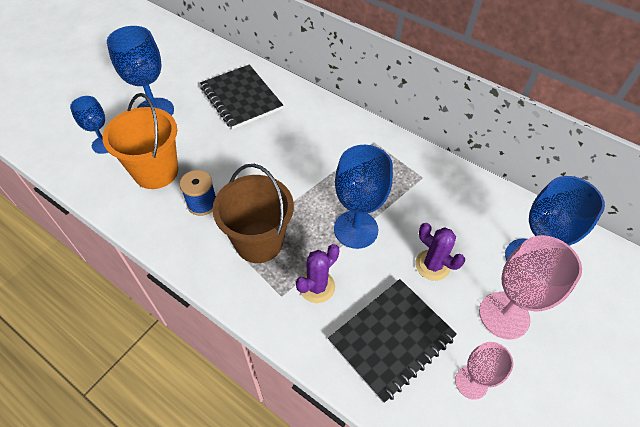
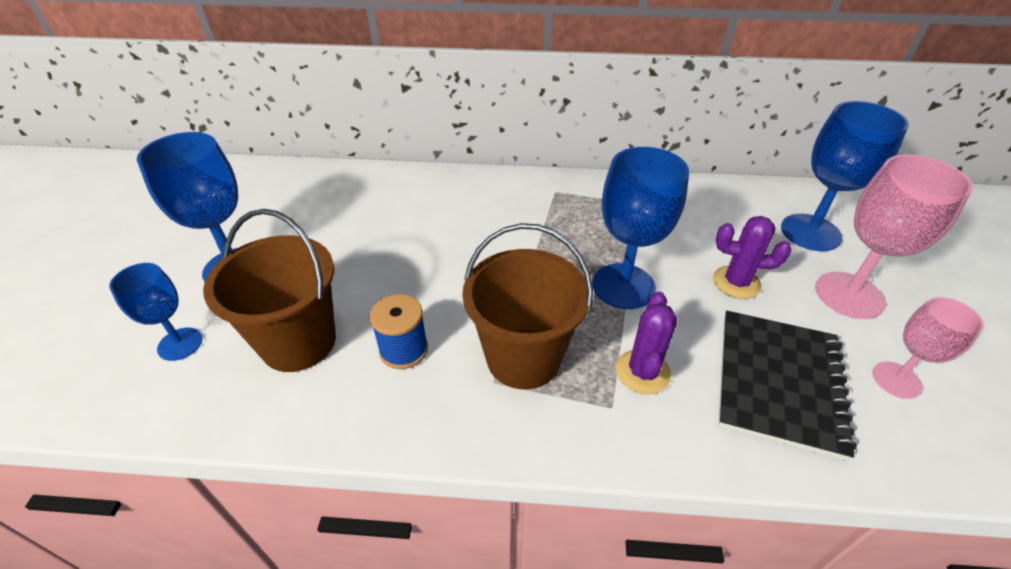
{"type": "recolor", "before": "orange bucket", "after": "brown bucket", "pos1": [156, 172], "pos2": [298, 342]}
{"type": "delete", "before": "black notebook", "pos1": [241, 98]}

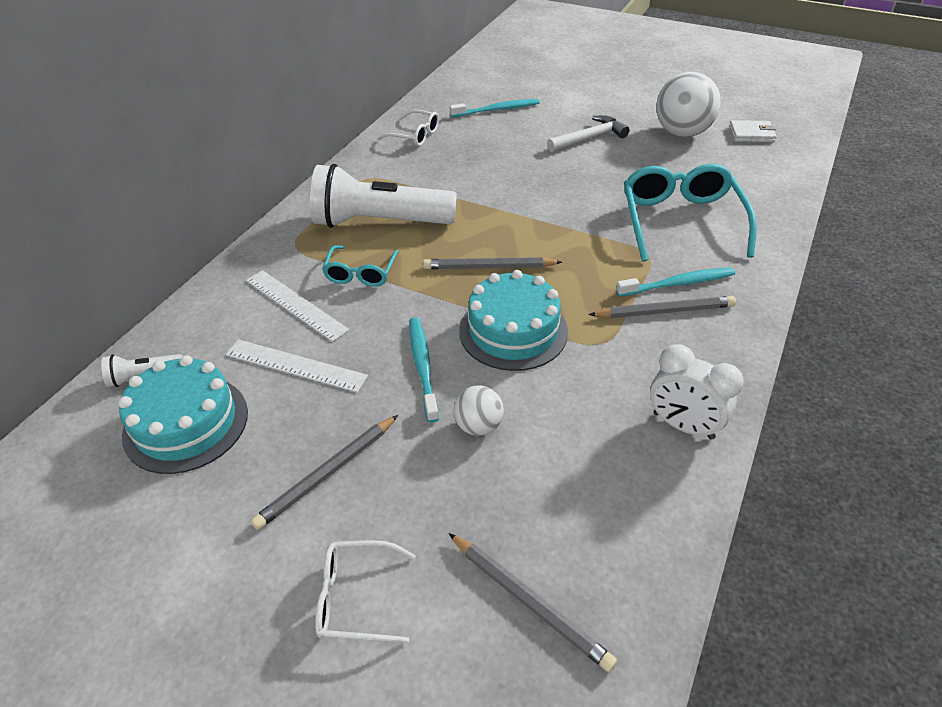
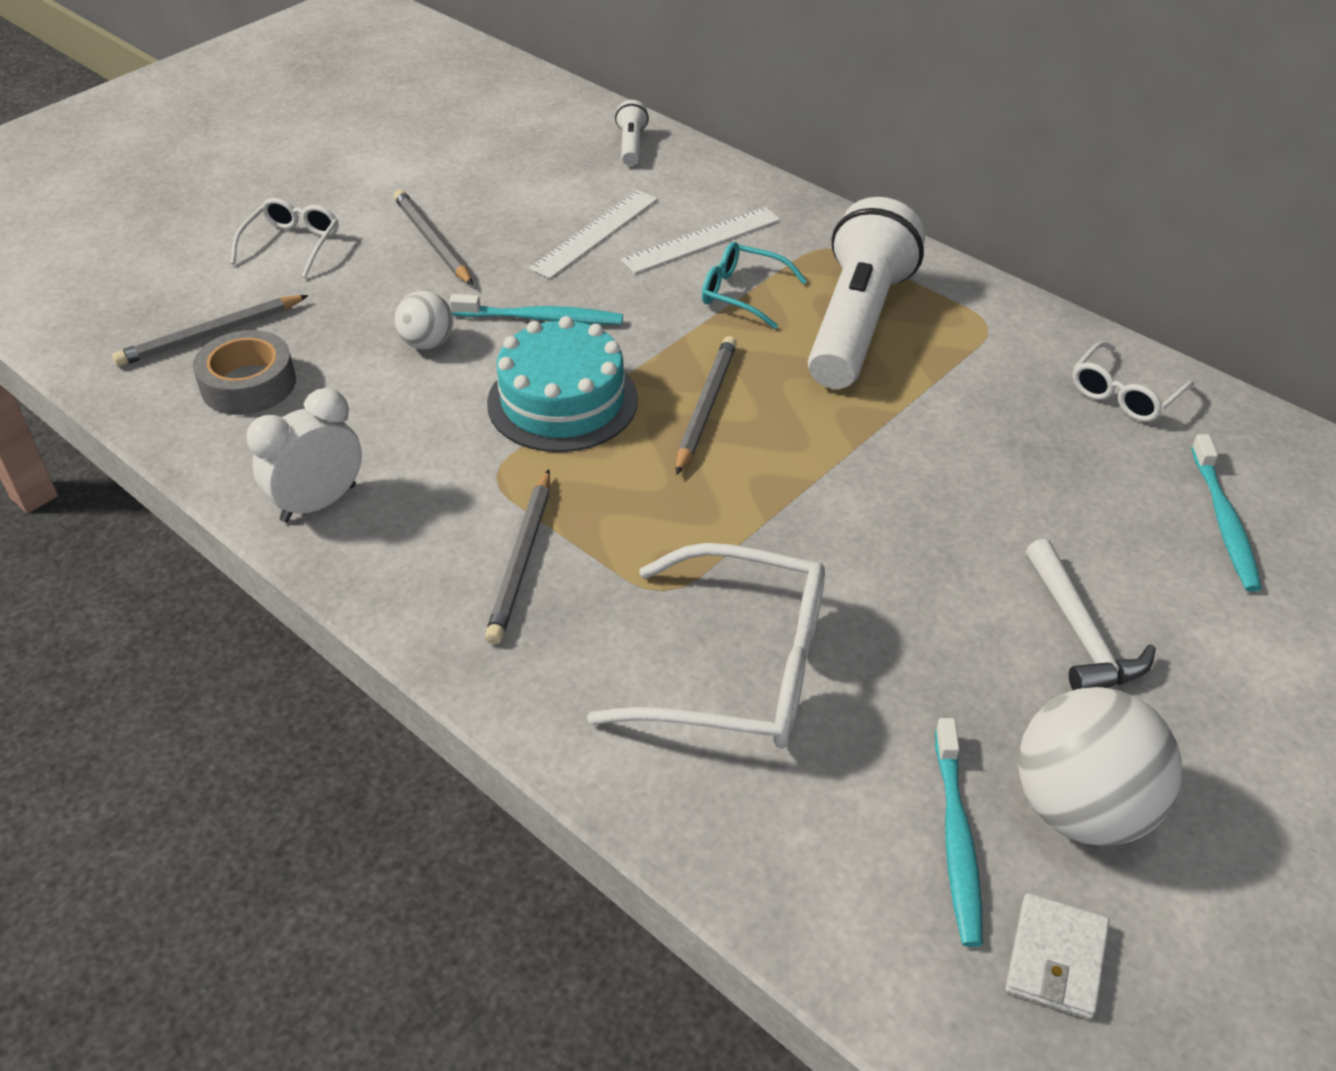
{"type": "delete", "before": "turquoise cake", "pos1": [186, 423]}
{"type": "move", "before": "turquoise toothbrush", "pos1": [678, 283], "pos2": [957, 840]}
{"type": "recolor", "before": "turquoise glasses", "after": "white glasses", "pos1": [681, 221], "pos2": [738, 669]}
{"type": "insert", "after": "grey tape", "pos2": [248, 384]}

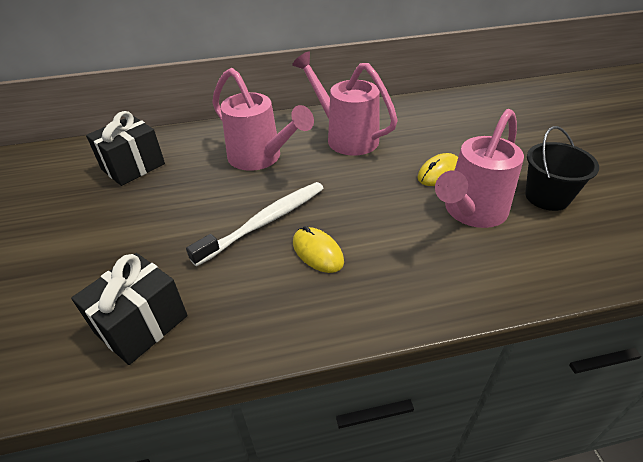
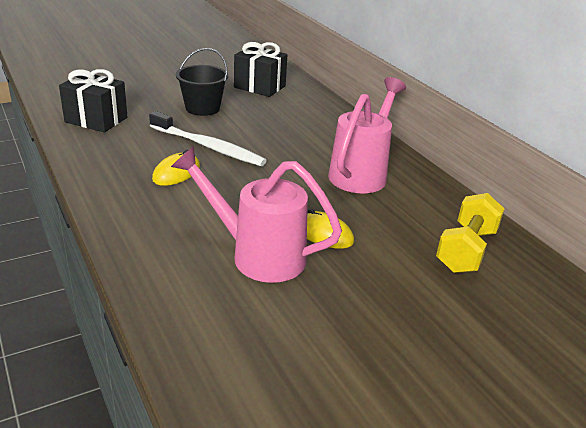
{"type": "delete", "before": "pink watering can", "pos1": [260, 158]}
{"type": "move", "before": "black bucket", "pos1": [547, 197], "pos2": [202, 108]}
{"type": "insert", "after": "yellow dumbbell", "pos2": [466, 250]}

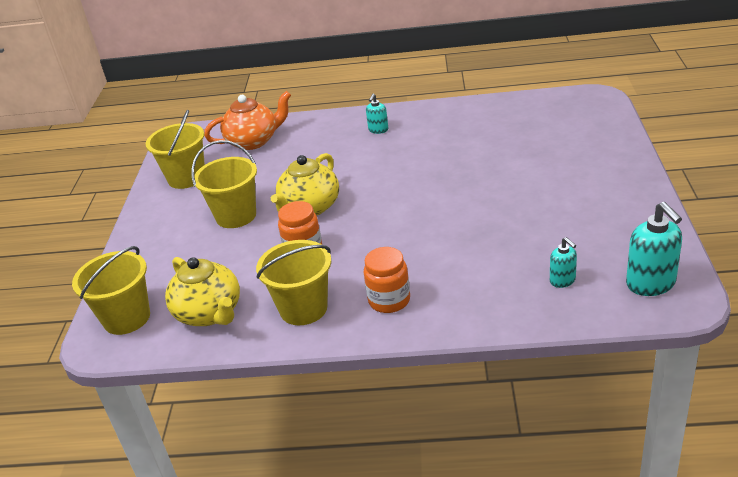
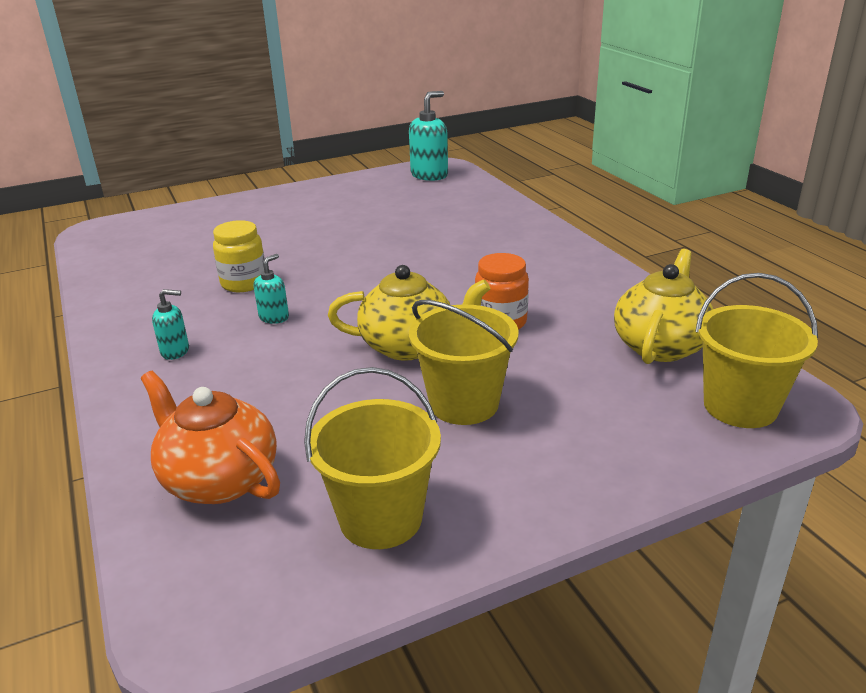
{"type": "delete", "before": "yellow bucket", "pos1": [303, 308]}
{"type": "delete", "before": "orange jar", "pos1": [389, 300]}
{"type": "move", "before": "turquoise soap dispenser", "pos1": [562, 280], "pos2": [274, 317]}
{"type": "insert", "after": "yellow jar", "pos2": [244, 283]}

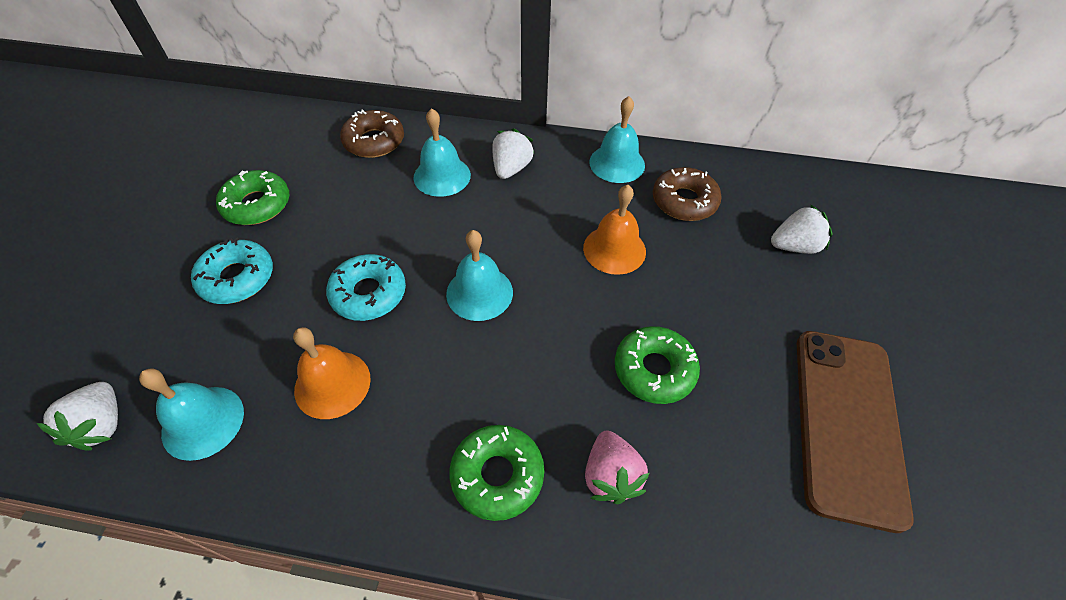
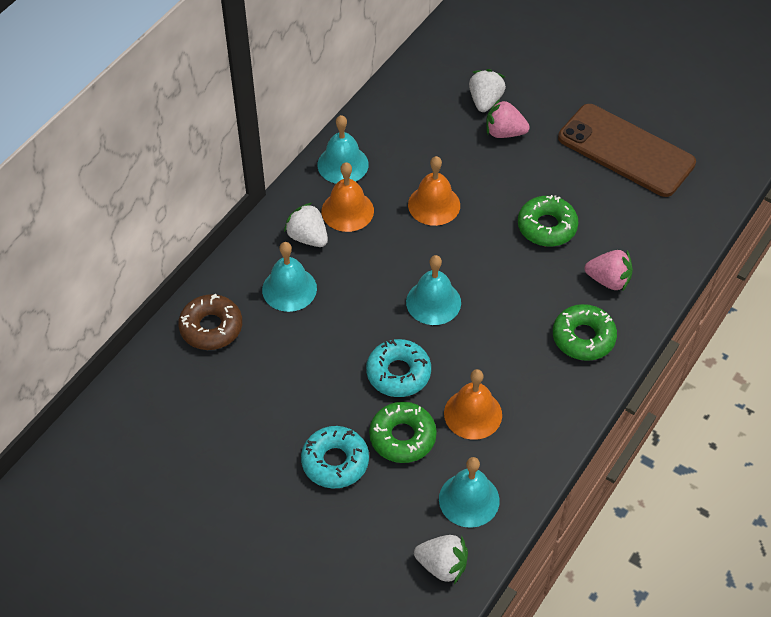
{"type": "move", "before": "green donut", "pos1": [257, 205], "pos2": [402, 437]}
{"type": "delete", "before": "brown donut", "pos1": [684, 201]}
{"type": "insert", "after": "orange bell", "pos2": [347, 211]}
{"type": "insert", "after": "pink strawberry", "pos2": [504, 132]}

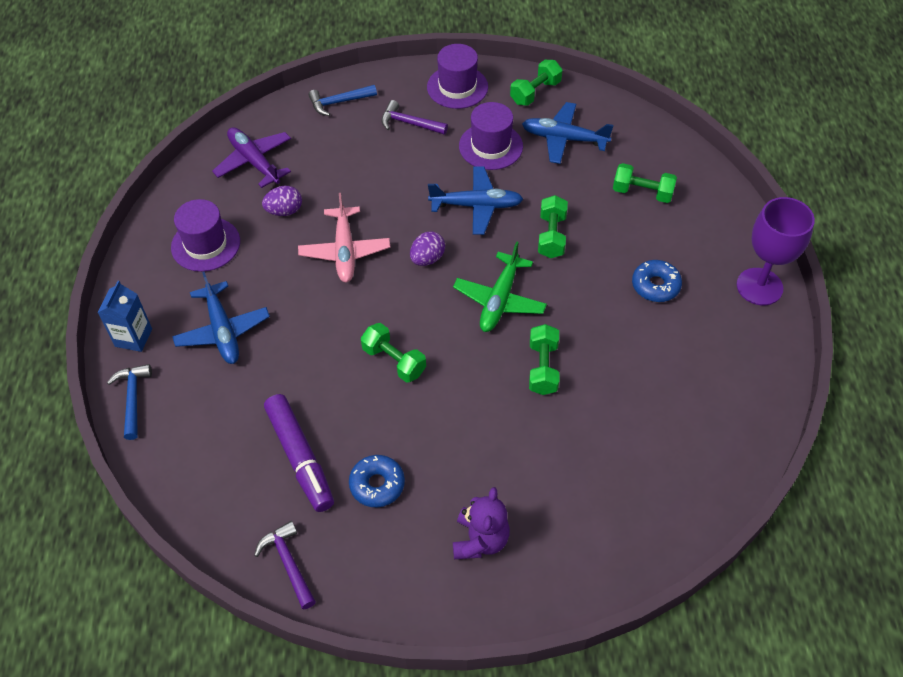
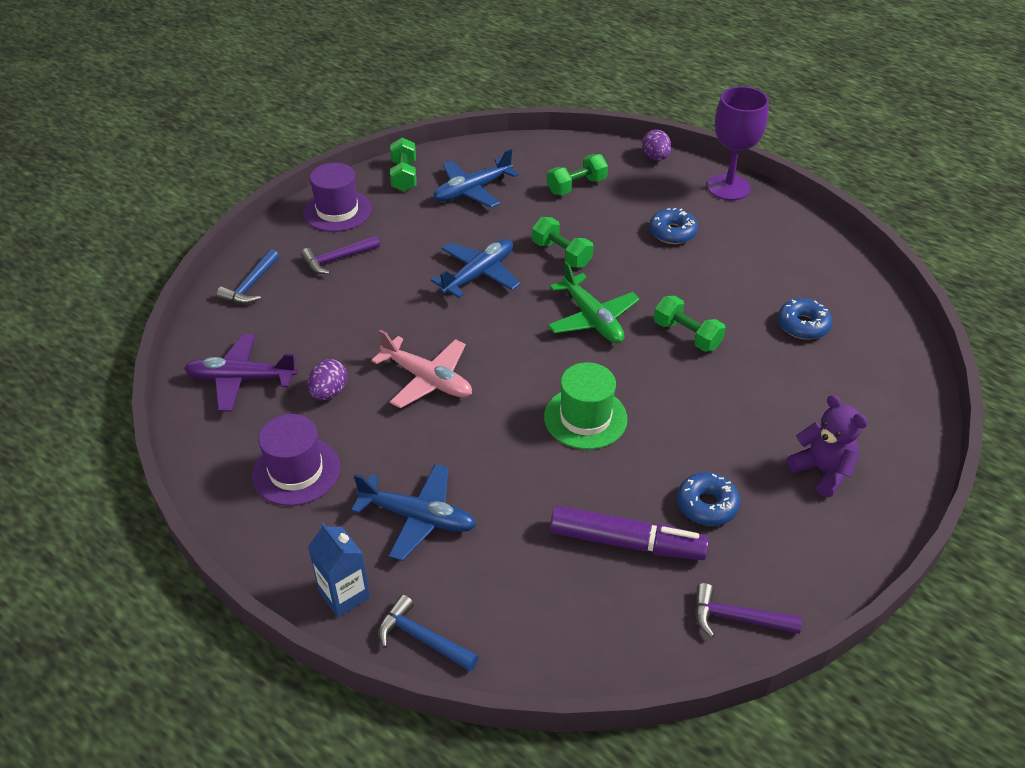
{"type": "replace", "before": "green dumbbell", "after": "green hat", "pos1": [394, 361], "pos2": [585, 418]}
{"type": "move", "before": "purple egg", "pos1": [427, 258], "pos2": [655, 157]}
{"type": "delete", "before": "purple hat", "pos1": [490, 146]}
{"type": "insert", "after": "blue donut", "pos2": [803, 325]}

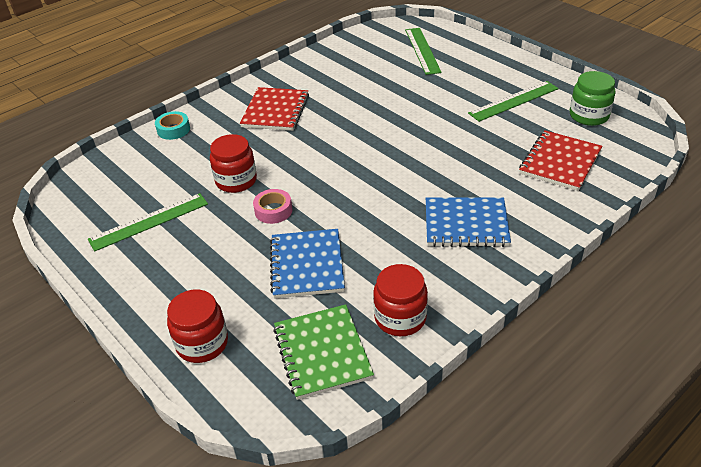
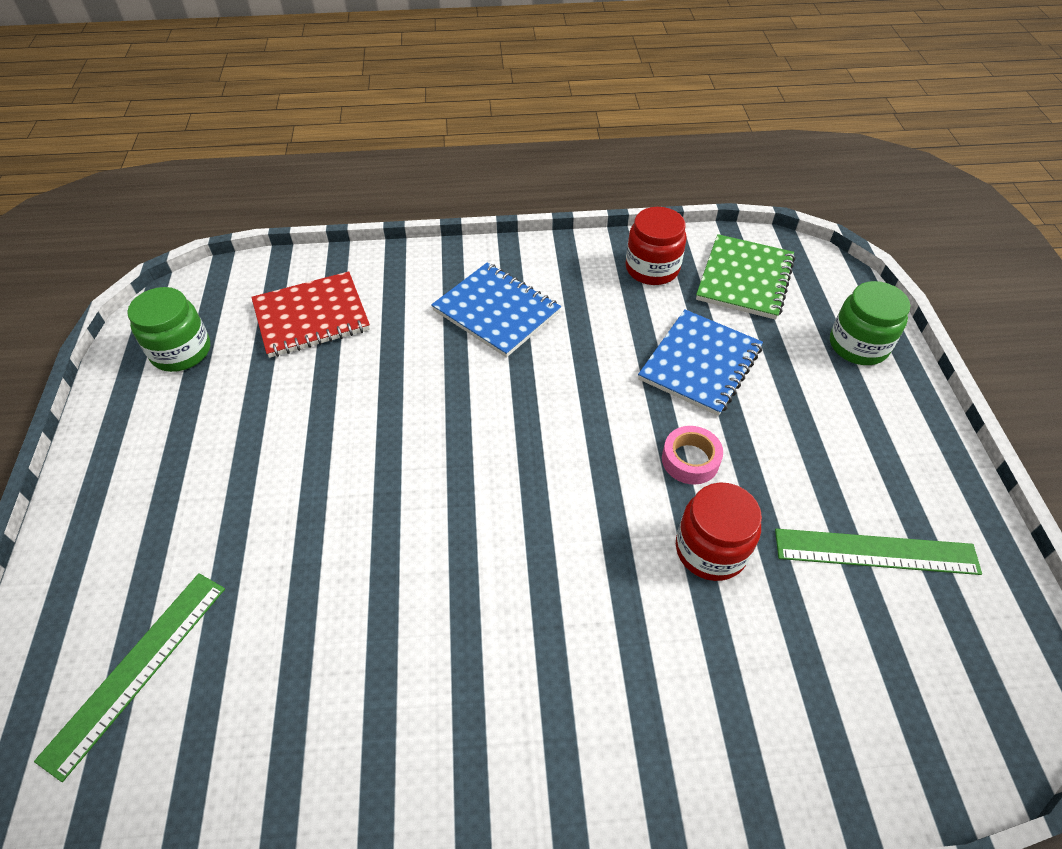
{"type": "delete", "before": "turquoise tape", "pos1": [173, 130]}
{"type": "recolor", "before": "red jar", "after": "green jar", "pos1": [202, 343], "pos2": [858, 345]}
{"type": "delete", "before": "red notebook", "pos1": [275, 111]}
{"type": "delete", "before": "green ruler", "pos1": [514, 101]}

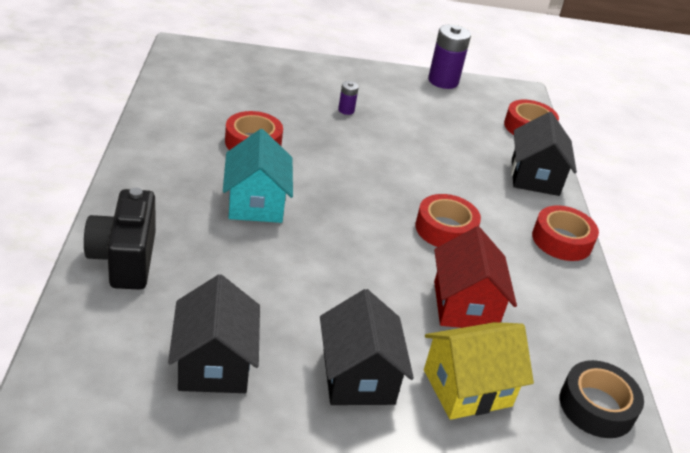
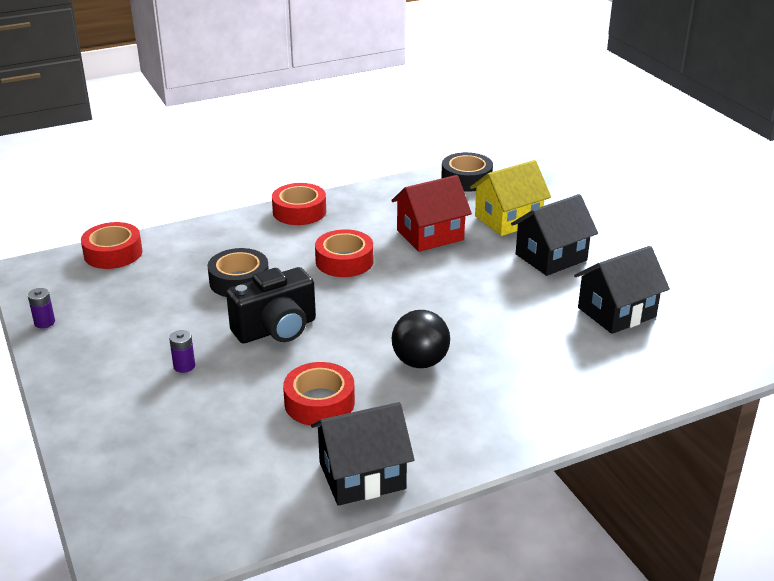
{"type": "move", "before": "black camera", "pos1": [124, 259], "pos2": [276, 330]}
{"type": "replace", "before": "turquoise house", "after": "black ball", "pos1": [256, 203], "pos2": [420, 362]}
{"type": "rotate", "before": "yellow house", "pos1": [467, 388], "pos2": [508, 220], "turn": -75}
{"type": "resize", "before": "purple battery", "pos1": [443, 81], "pos2": [44, 322], "scale": 0.49}
{"type": "move", "before": "black house", "pos1": [535, 177], "pos2": [362, 475]}
{"type": "insert", "after": "black tape", "pos2": [239, 281]}

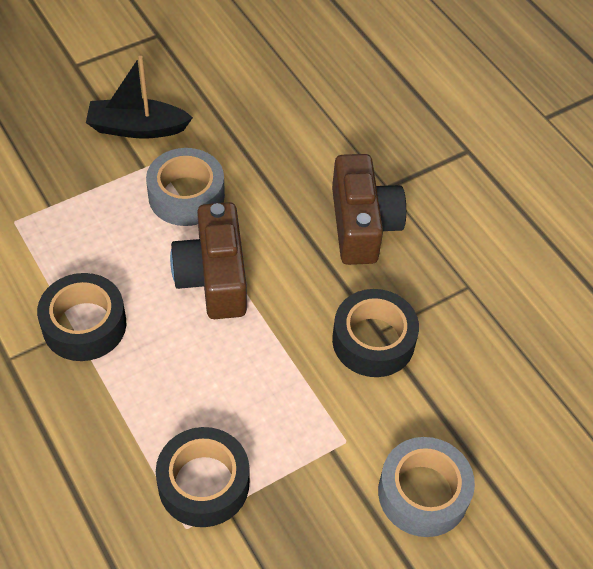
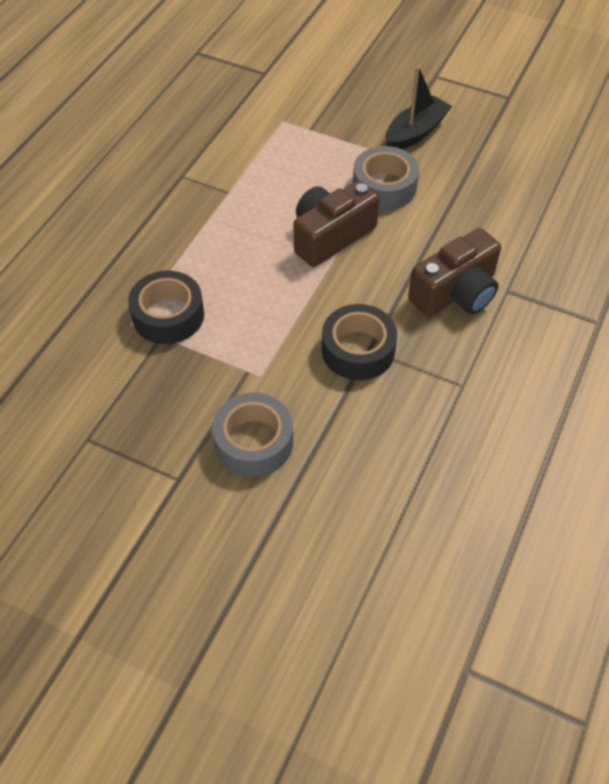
{"type": "delete", "before": "black tape", "pos1": [84, 325]}
{"type": "rotate", "before": "black boat", "pos1": [137, 128], "pos2": [415, 132], "turn": 75}

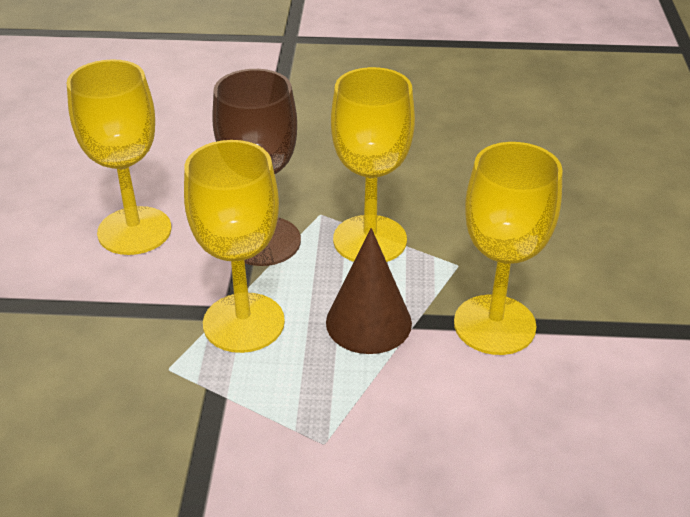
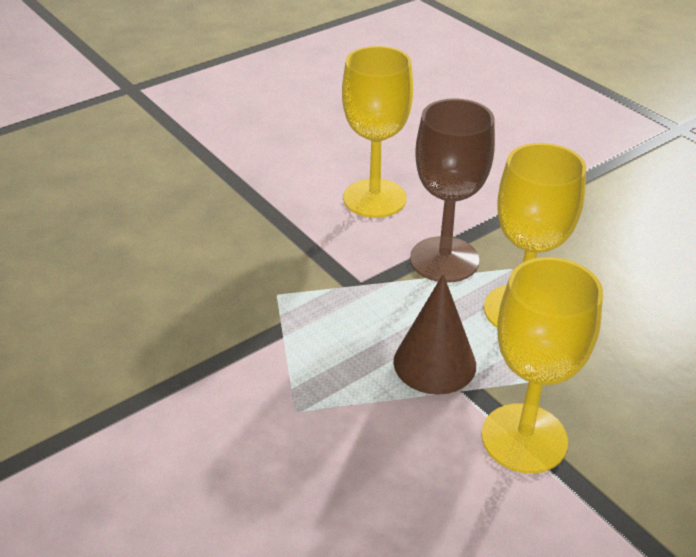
{"type": "delete", "before": "yellow goblet", "pos1": [243, 323]}

